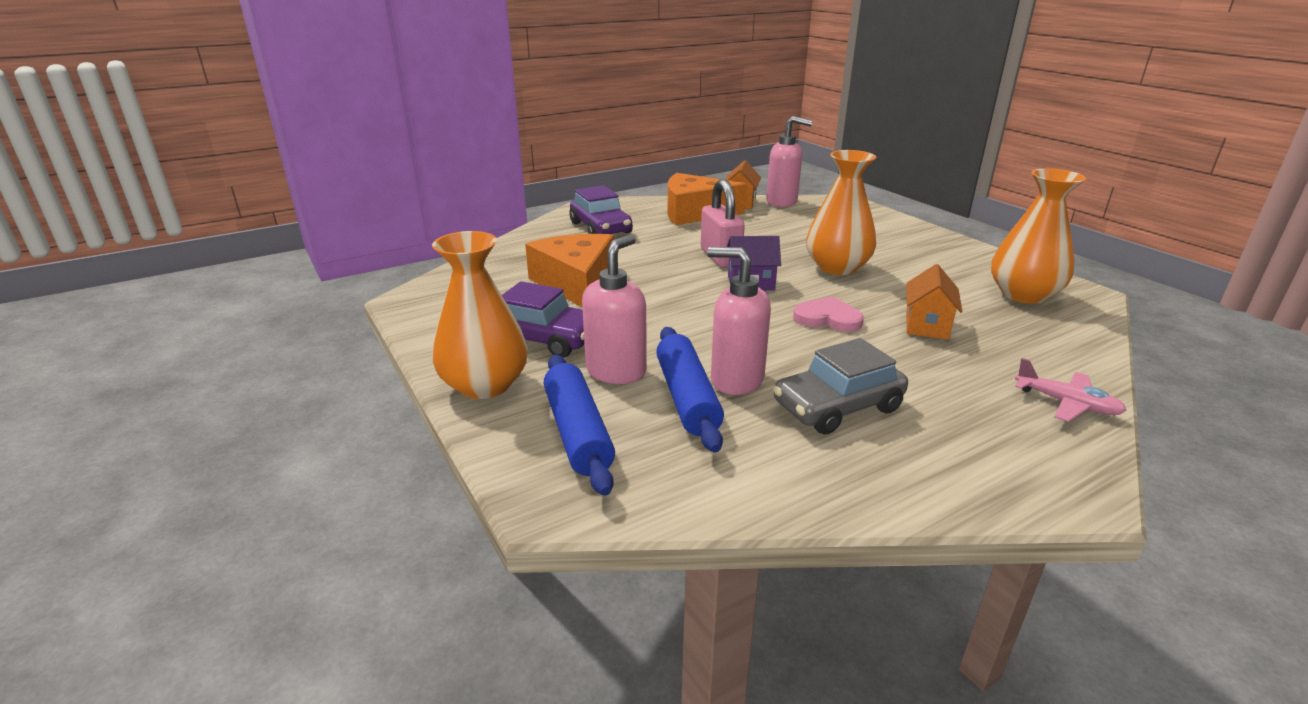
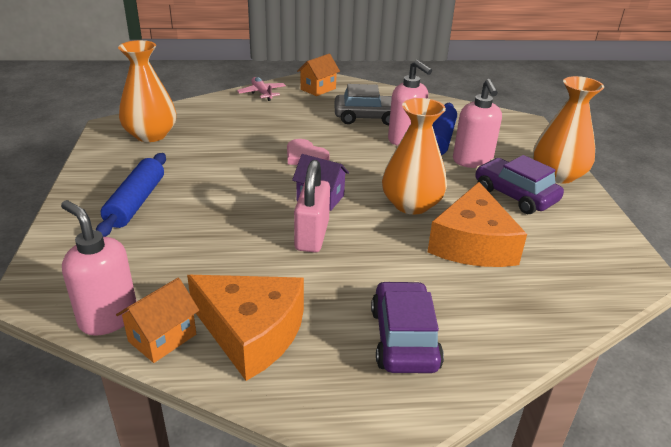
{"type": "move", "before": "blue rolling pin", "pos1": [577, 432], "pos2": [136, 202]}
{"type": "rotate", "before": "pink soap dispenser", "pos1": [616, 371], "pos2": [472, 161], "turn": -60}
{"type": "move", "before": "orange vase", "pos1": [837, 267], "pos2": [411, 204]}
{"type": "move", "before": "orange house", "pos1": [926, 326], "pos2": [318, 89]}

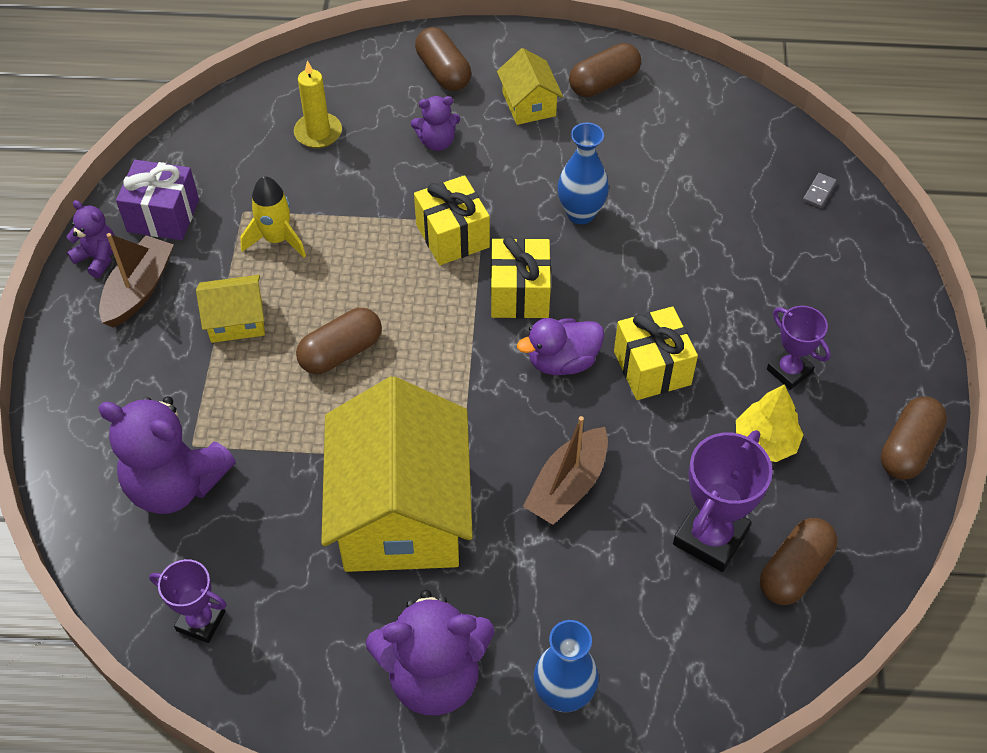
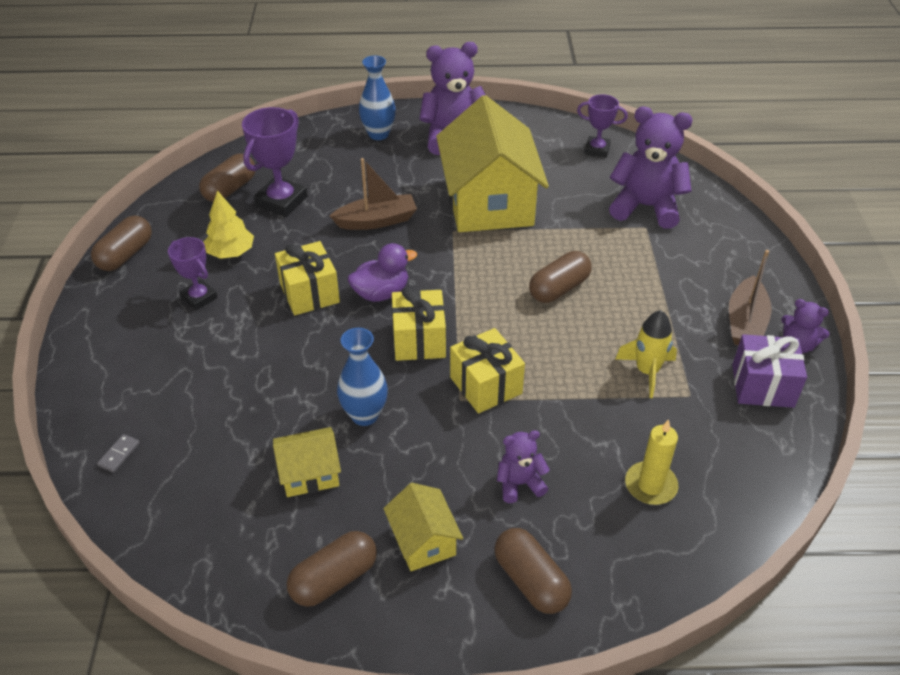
{"type": "move", "before": "yellow house", "pos1": [236, 320], "pos2": [309, 473]}
{"type": "rotate", "before": "brown boat", "pos1": [567, 486], "pos2": [376, 221], "turn": 45}

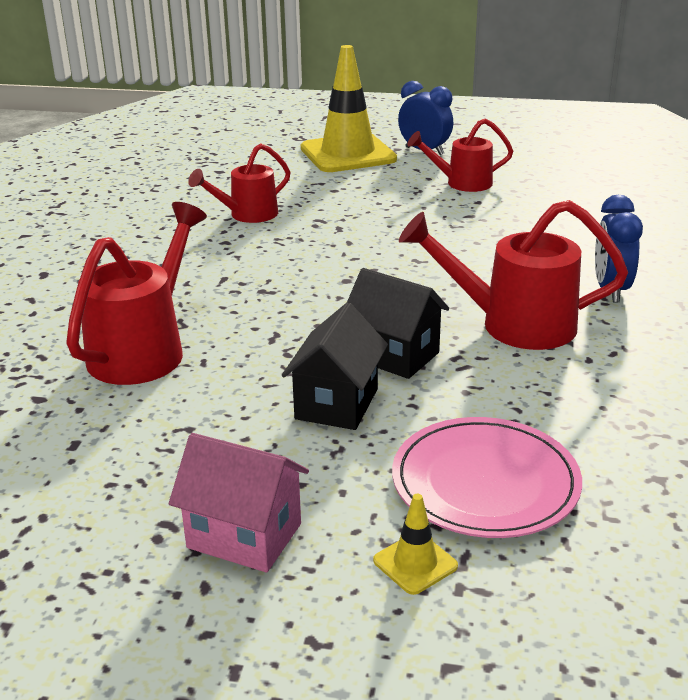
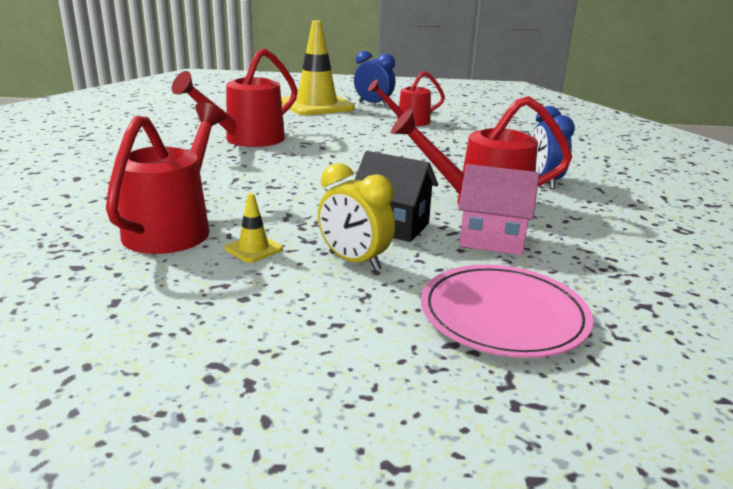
{"type": "move", "before": "pink house", "pos1": [244, 535], "pos2": [492, 240]}
{"type": "resize", "before": "red watering can", "pos1": [247, 215], "pos2": [247, 140], "scale": 1.55}
{"type": "replace", "before": "black house", "after": "yellow clock", "pos1": [336, 404], "pos2": [354, 261]}
{"type": "move", "before": "yellow traffic cone", "pos1": [415, 563], "pos2": [253, 249]}

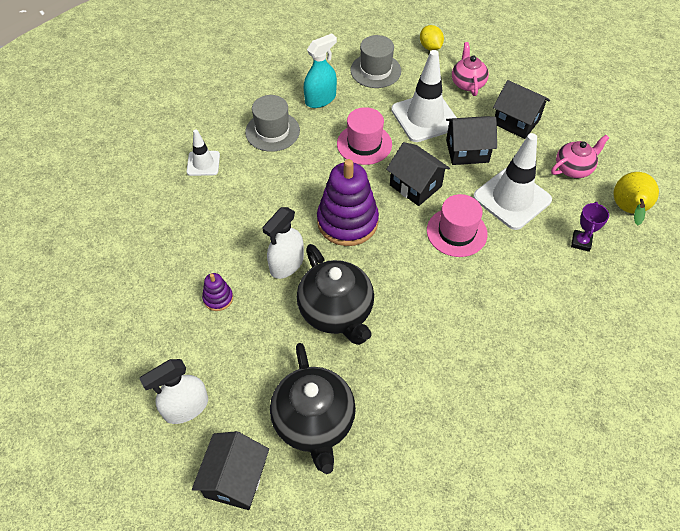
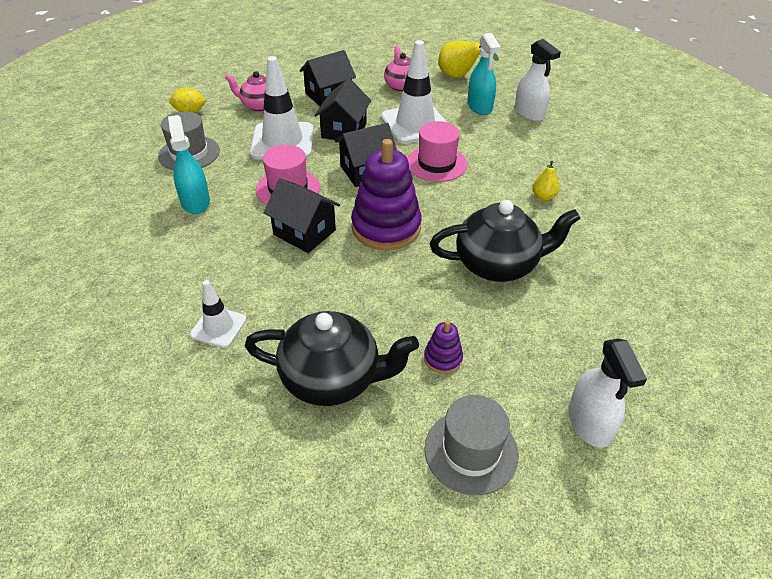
{"type": "move", "before": "black house", "pos1": [235, 479], "pos2": [304, 232]}
{"type": "move", "before": "grey hat", "pos1": [272, 131], "pos2": [471, 451]}
{"type": "move", "before": "white spray bottle", "pos1": [286, 264], "pos2": [529, 113]}
{"type": "move", "before": "black teapot", "pos1": [314, 422], "pos2": [332, 378]}
{"type": "replace", "before": "purple trophy", "after": "turquoise spray bottle", "pos1": [581, 242], "pos2": [479, 106]}
{"type": "insert", "after": "yellow pear", "pos2": [543, 197]}

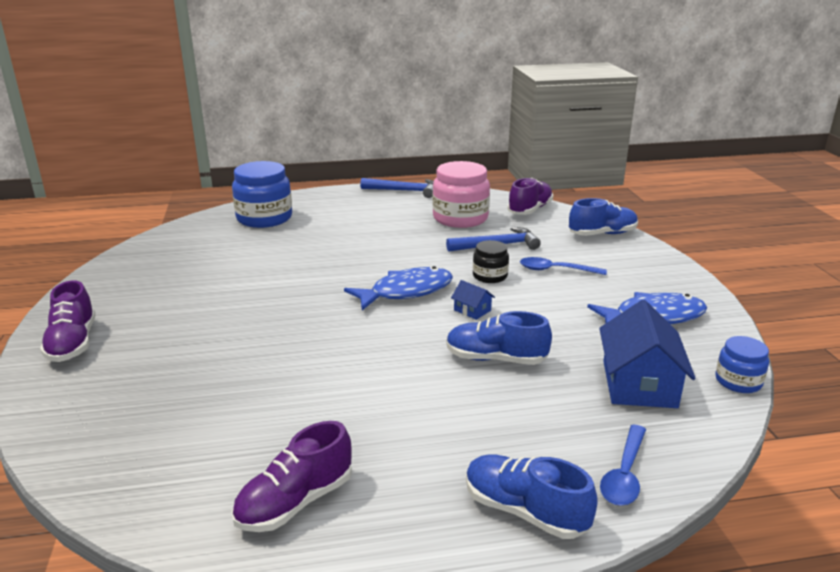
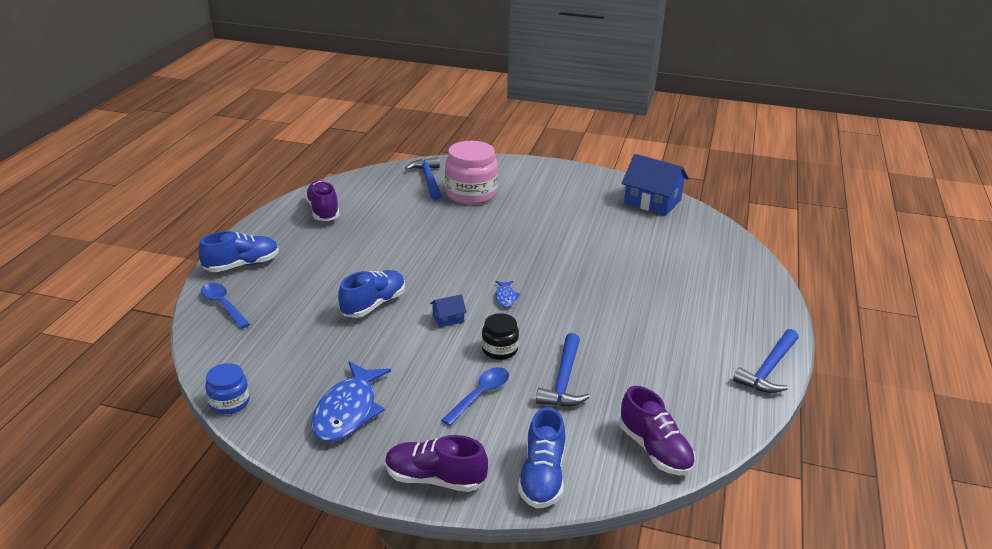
{"type": "move", "before": "purple shoe", "pos1": [73, 343], "pos2": [435, 479]}
{"type": "delete", "before": "blue jar", "pos1": [264, 218]}
{"type": "resize", "before": "blue fish", "pos1": [406, 292], "pos2": [505, 297], "scale": 0.47}
{"type": "move", "before": "pink jar", "pos1": [460, 218], "pos2": [471, 194]}
{"type": "move", "before": "blue house", "pos1": [639, 384], "pos2": [652, 202]}
{"type": "insert", "after": "blue hammer", "pos2": [428, 180]}

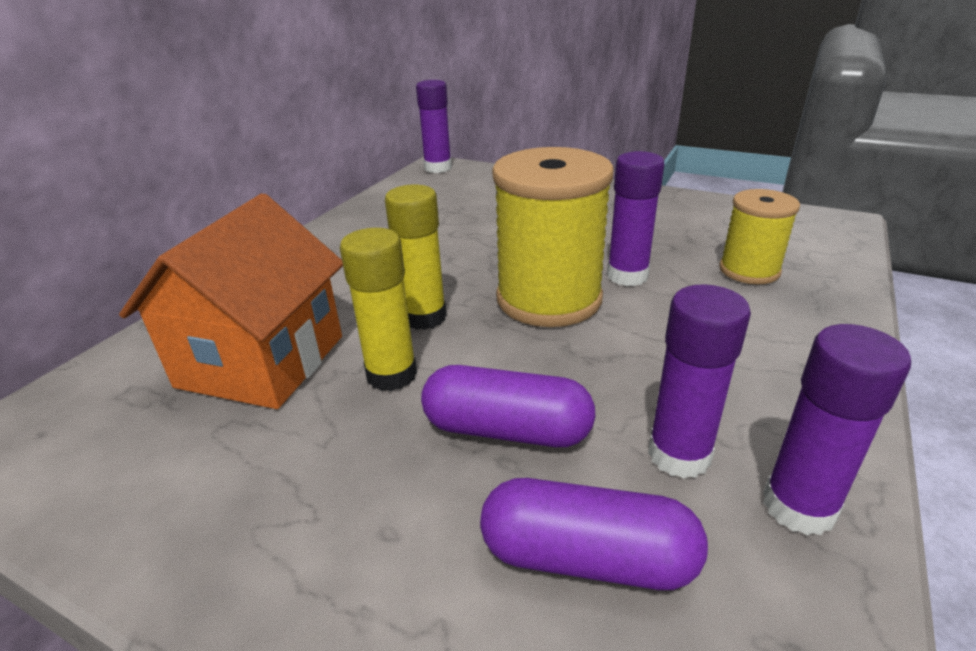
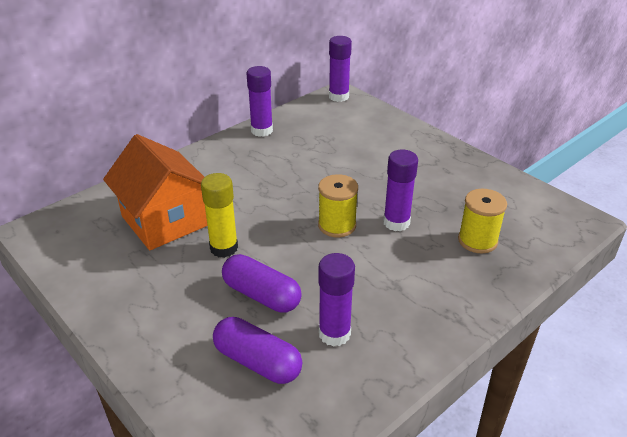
{"type": "rotate", "before": "orange house", "pos1": [262, 361], "pos2": [165, 221], "turn": -75}
{"type": "delete", "before": "yellow glue stick", "pos1": [424, 317]}
{"type": "resize", "before": "yellow spool", "pos1": [549, 299], "pos2": [337, 225], "scale": 0.58}
{"type": "move", "before": "purple glue stick", "pos1": [798, 507], "pos2": [262, 130]}

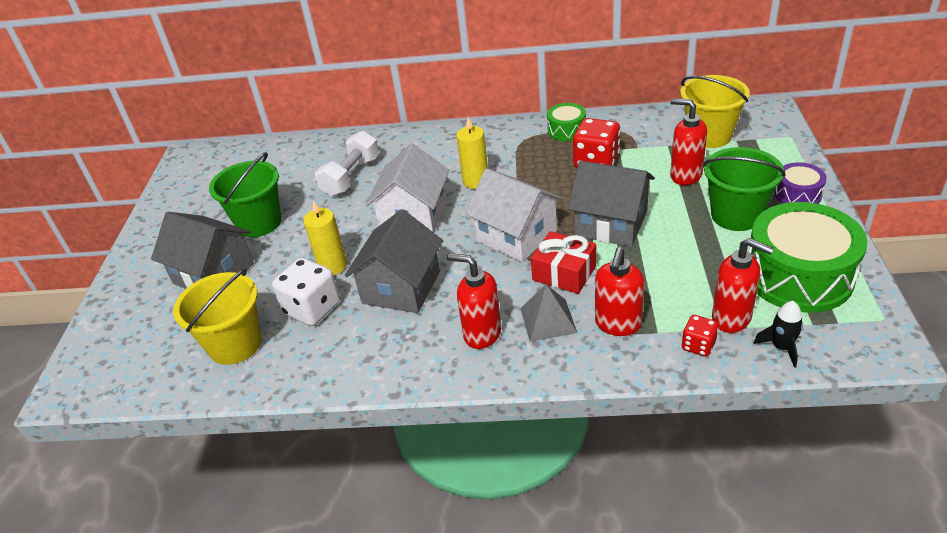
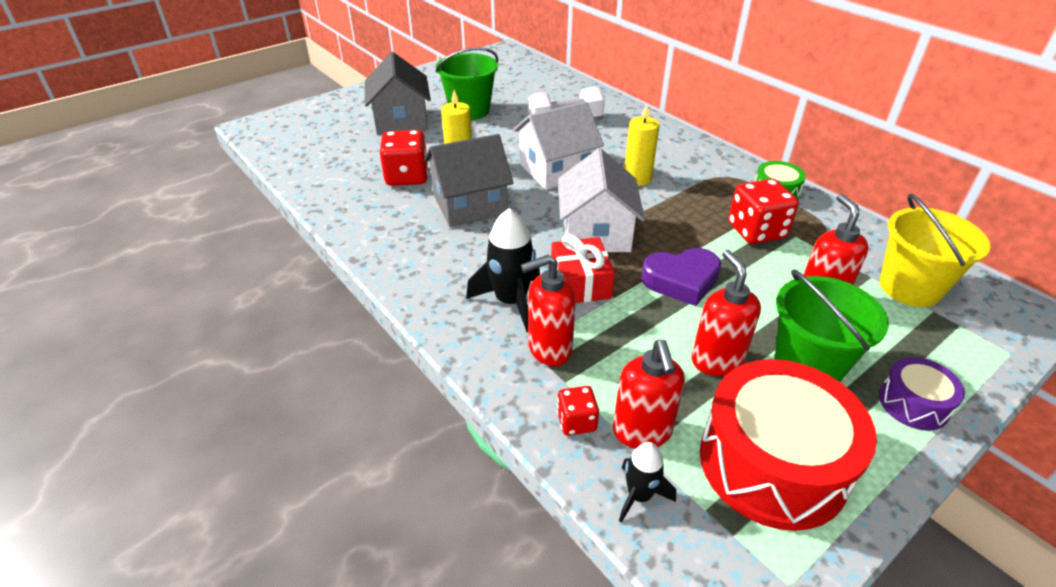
{"type": "delete", "before": "yellow bucket", "pos1": [235, 344]}
{"type": "recolor", "before": "white dice", "after": "red dice", "pos1": [312, 308], "pos2": [407, 177]}
{"type": "move", "before": "red soap dispenser", "pos1": [482, 334], "pos2": [716, 360]}
{"type": "replace", "before": "grey pyramid", "after": "black rocket", "pos1": [548, 320], "pos2": [511, 301]}
{"type": "replace", "before": "grey house", "after": "purple heart", "pos1": [611, 223], "pos2": [681, 281]}
{"type": "recolor", "before": "green drum", "after": "red drum", "pos1": [798, 276], "pos2": [772, 463]}

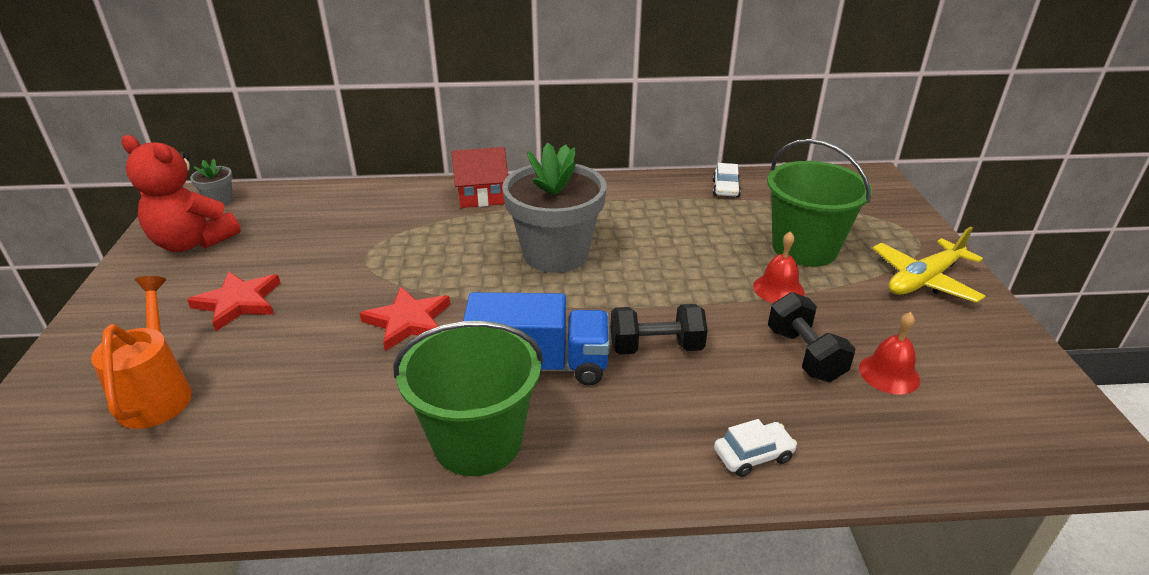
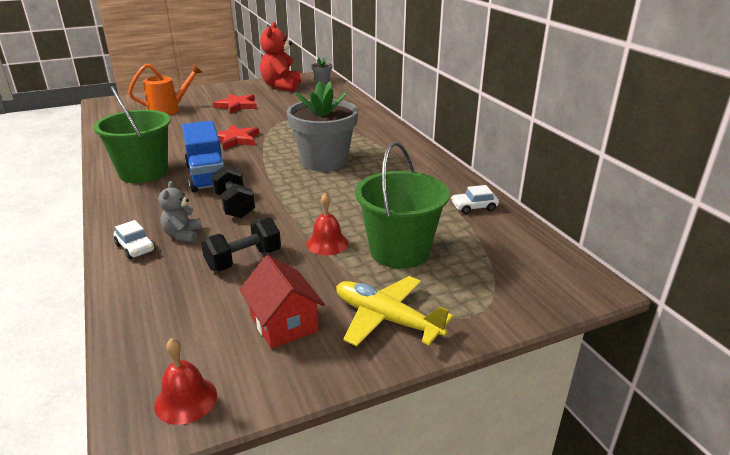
{"type": "move", "before": "red house", "pos1": [482, 196], "pos2": [284, 323]}
{"type": "move", "before": "red bell", "pos1": [889, 373], "pos2": [186, 399]}
{"type": "insert", "after": "grey teddy bear", "pos2": [183, 235]}

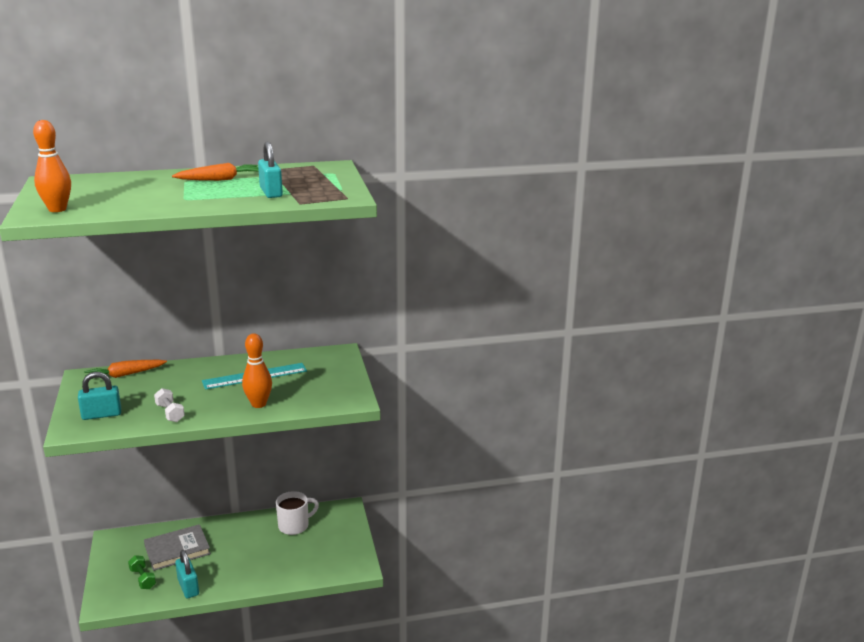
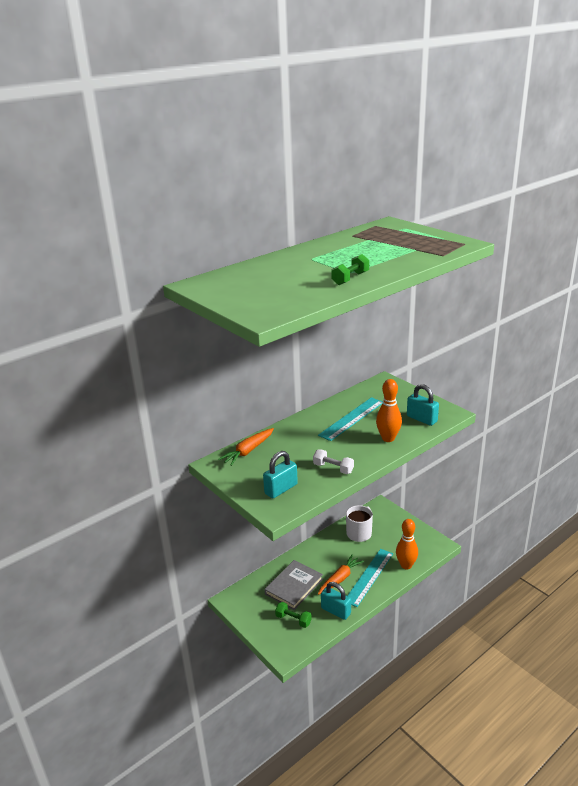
{"type": "move", "before": "orange bowling pin", "pos1": [57, 209], "pos2": [406, 565]}
{"type": "move", "before": "orange carrot", "pos1": [219, 179], "pos2": [340, 579]}
{"type": "move", "before": "turquoise padlock", "pos1": [271, 192], "pos2": [422, 419]}
{"type": "insert", "after": "green dumbbell", "pos2": [350, 278]}
{"type": "insert", "after": "turquoise ruler", "pos2": [369, 577]}

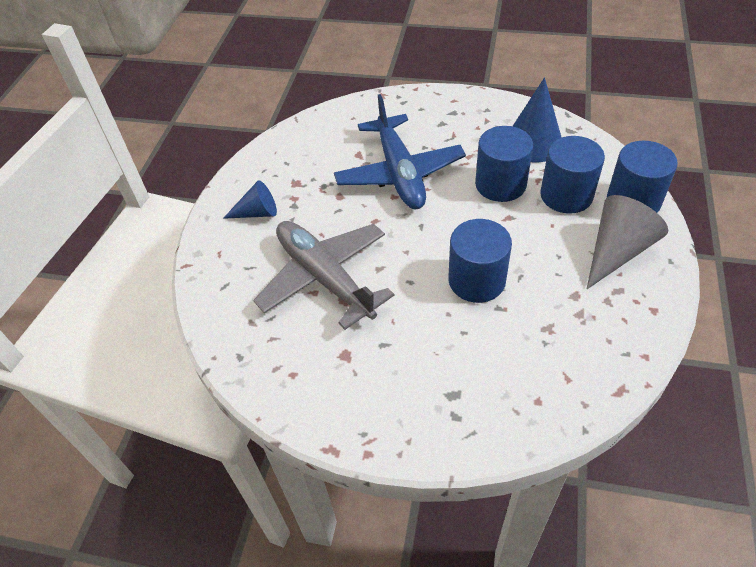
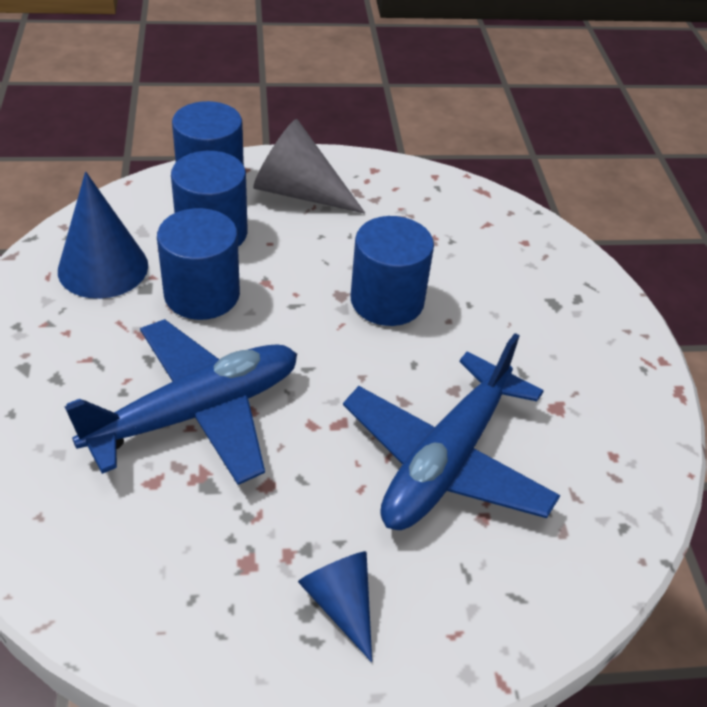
{"type": "recolor", "before": "grey plane", "after": "blue plane", "pos1": [324, 278], "pos2": [446, 461]}

